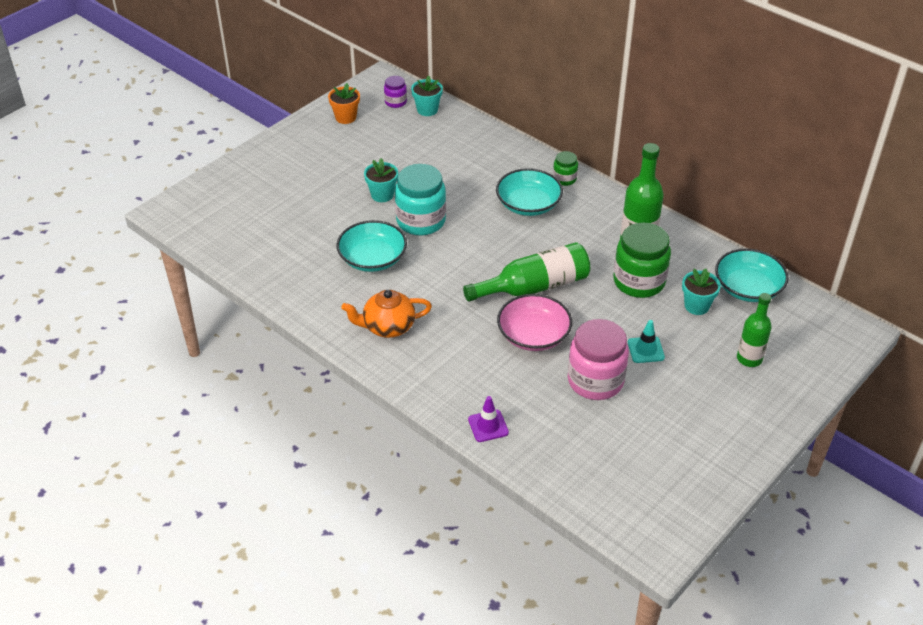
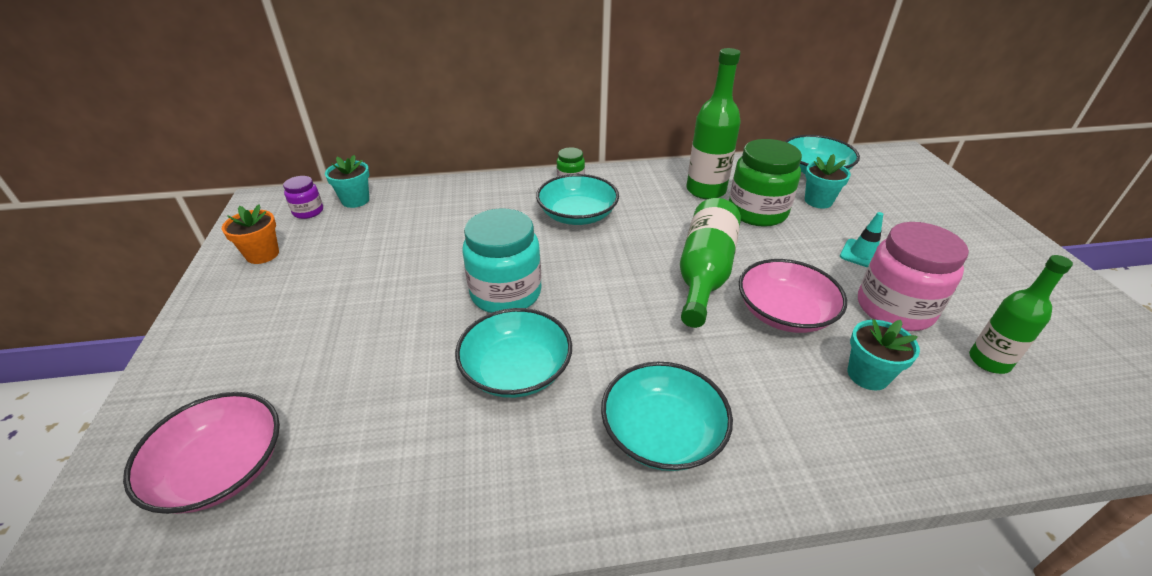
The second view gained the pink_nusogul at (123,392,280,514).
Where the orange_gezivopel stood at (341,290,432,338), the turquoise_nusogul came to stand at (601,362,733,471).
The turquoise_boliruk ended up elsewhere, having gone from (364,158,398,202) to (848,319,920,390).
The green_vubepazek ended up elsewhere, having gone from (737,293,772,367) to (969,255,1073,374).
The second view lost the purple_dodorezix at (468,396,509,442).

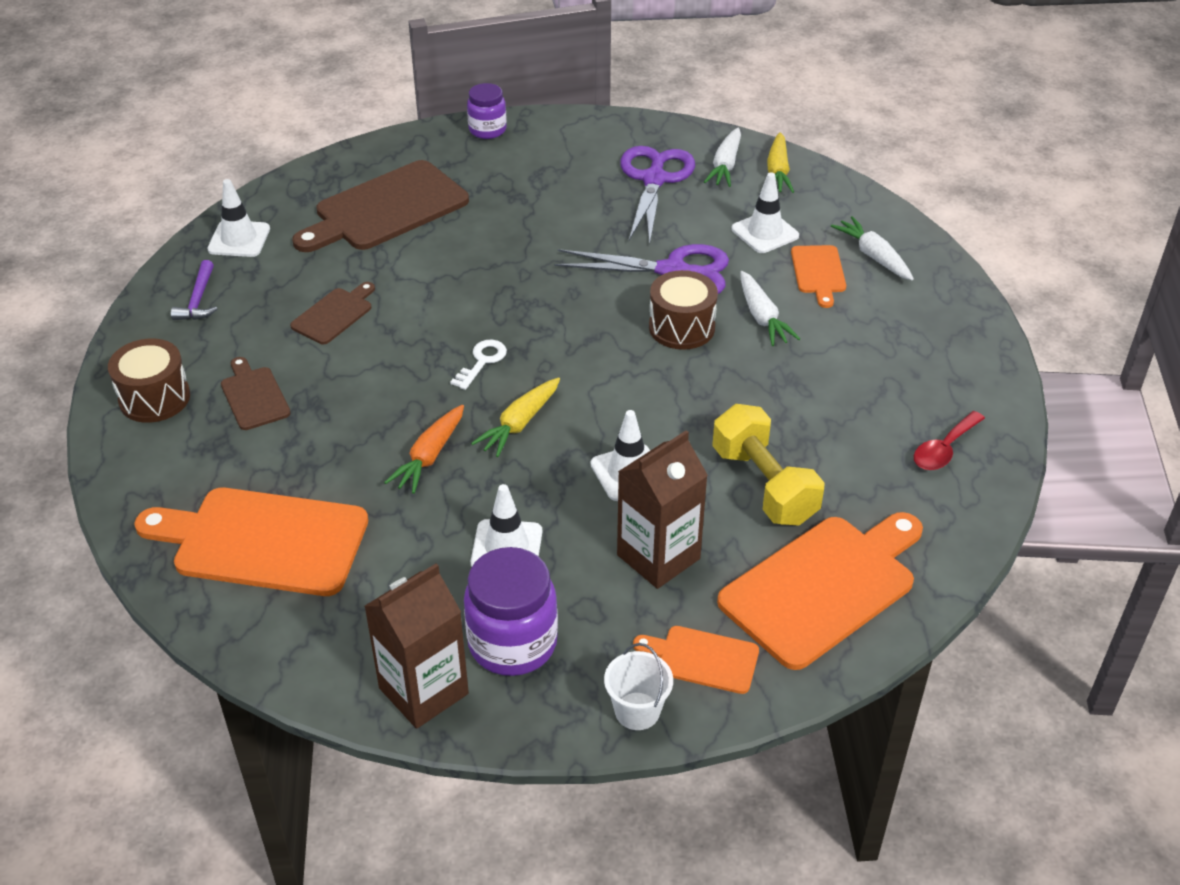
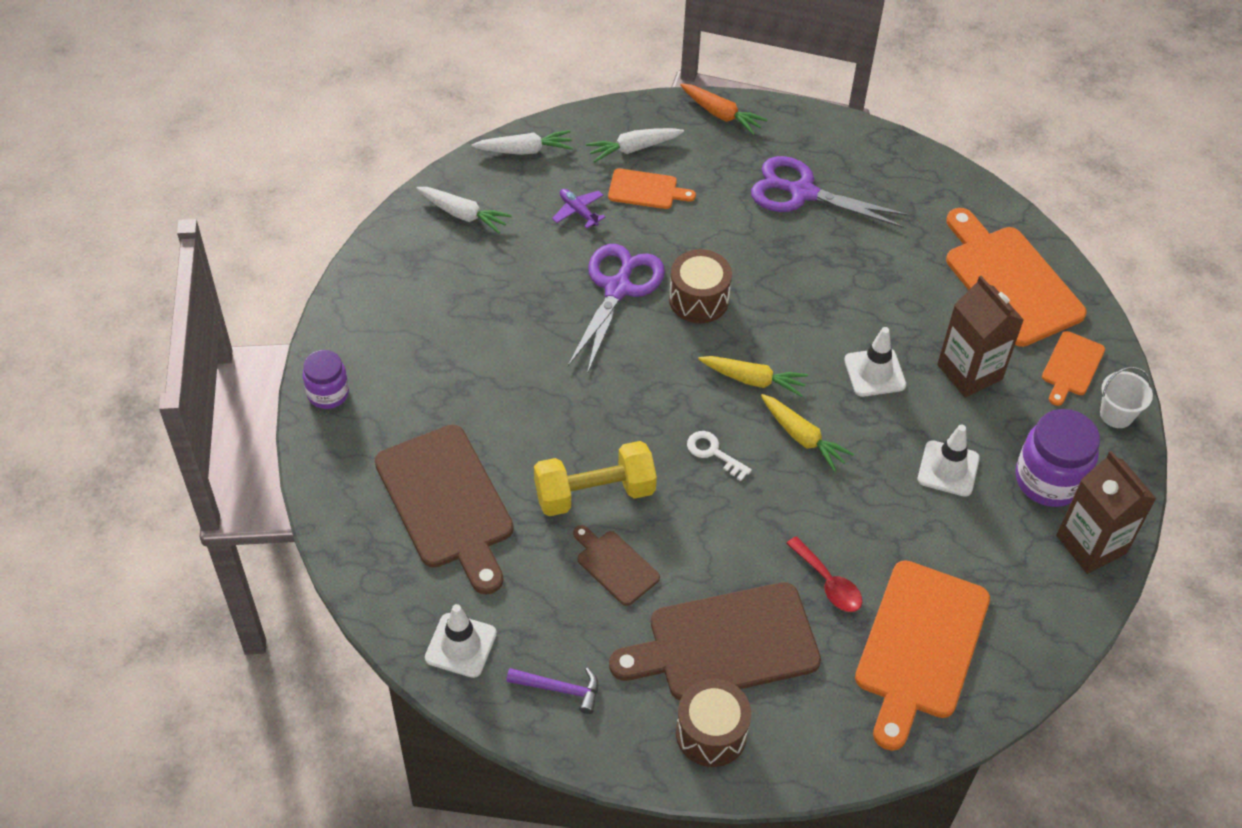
The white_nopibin ended up elsewhere, having gone from (740,271,800,346) to (472,130,573,155).
The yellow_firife ended up elsewhere, having gone from (712,404,824,526) to (534,441,657,516).
Where the white_dodorezix stood at (731,172,799,253), the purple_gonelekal came to stand at (552,189,606,228).
The size of the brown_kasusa at (221,357,291,430) changed by a factor of 1.99.
The orange_nopibin ended up elsewhere, having gone from (384,405,464,494) to (680,83,768,135).
The yellow_nopibin ended up elsewhere, having gone from (767,132,794,193) to (698,356,808,397).
The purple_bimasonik ended up elsewhere, having gone from (620,146,695,245) to (751,156,909,228).
The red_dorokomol ended up elsewhere, having gone from (914,411,985,470) to (786,536,862,612).

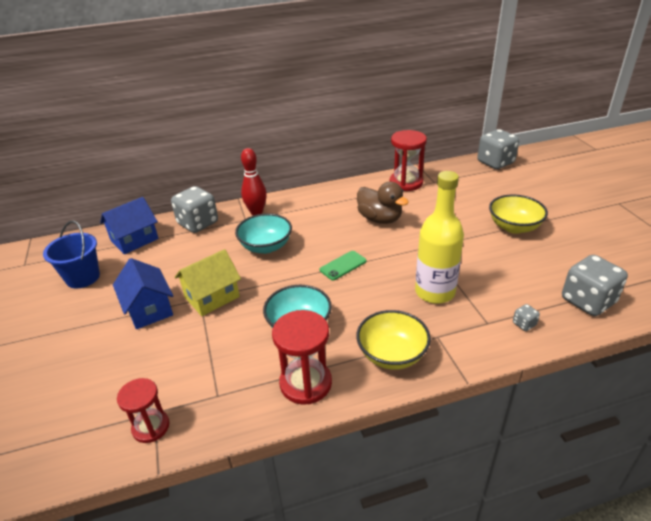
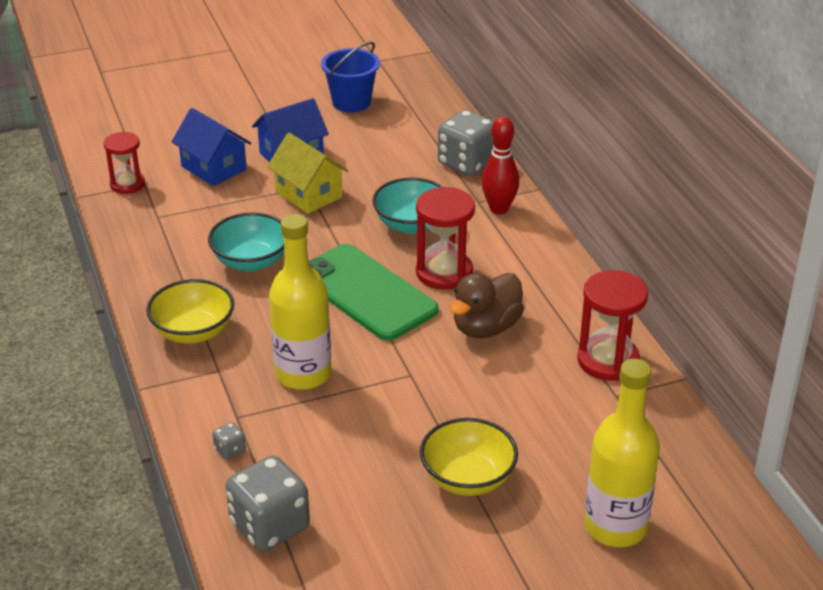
The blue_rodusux ended up elsewhere, having gone from (100,197,159,254) to (172,108,251,186).
The size of the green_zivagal at (320,251,367,280) changed by a factor of 2.24.
The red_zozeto ended up elsewhere, having gone from (272,310,332,405) to (416,187,475,290).
The second view gained the yellow_vubepazek at (584,359,660,547).
The second view lost the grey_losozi at (477,129,519,169).

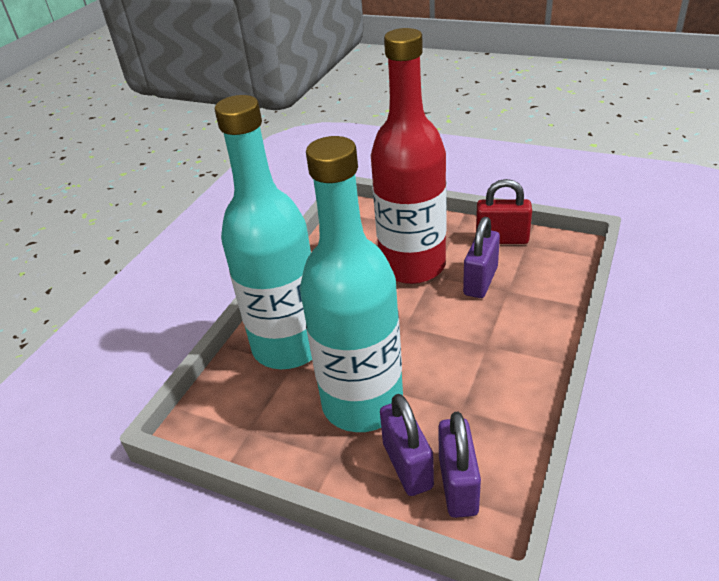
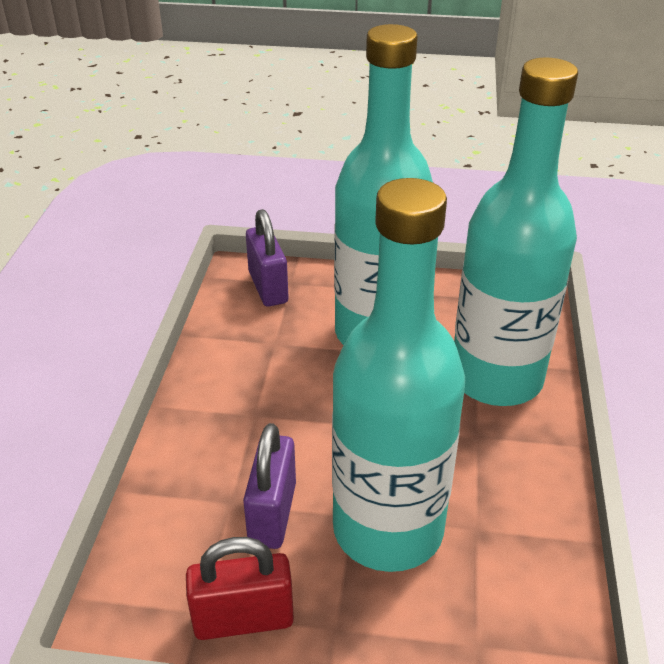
What was the red_vubepazek at (371,28,447,284) turned into the turquoise_vubepazek at (332,178,465,572).
The second view lost the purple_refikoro at (380,394,434,496).

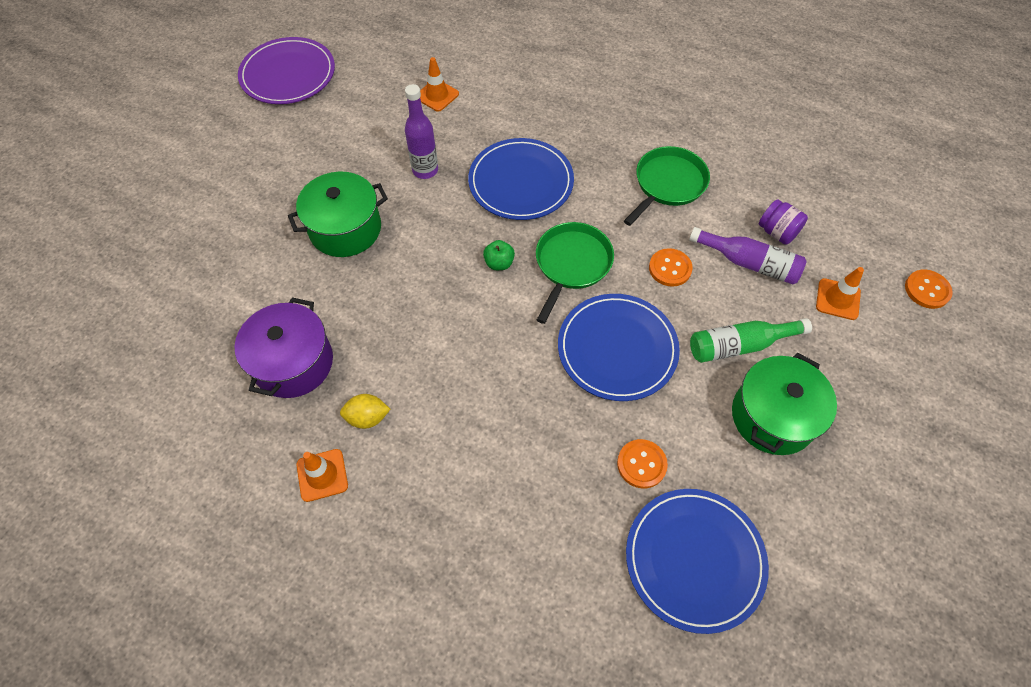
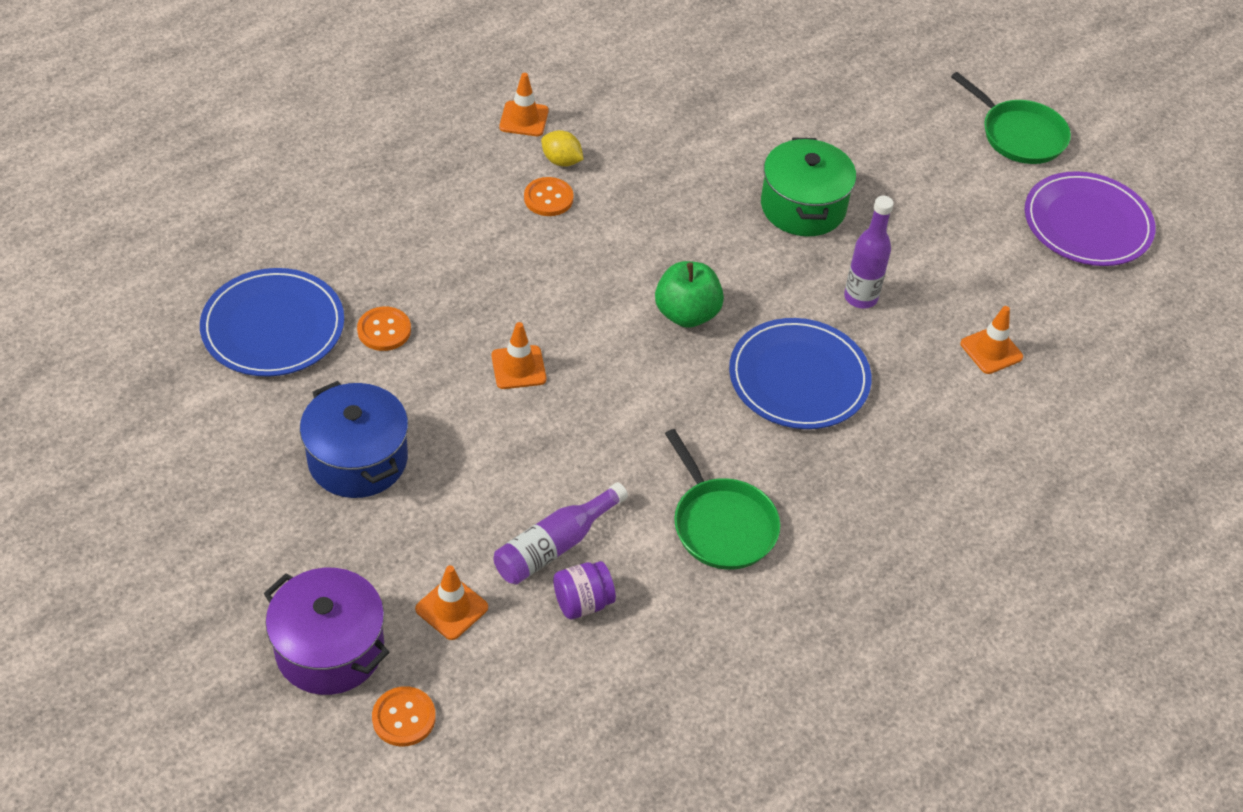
The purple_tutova ended up elsewhere, having gone from (234,297,333,398) to (264,568,389,695).
What was the green_tutova at (732,353,837,455) turned into the blue_tutova at (300,381,408,498).
Where the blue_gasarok stood at (558,294,680,401), the orange_dodorezix came to stand at (491,322,546,389).
The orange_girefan ended up elsewhere, having gone from (649,248,693,287) to (524,177,574,216).
The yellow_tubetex at (340,394,391,429) ended up facing another way, 75 degrees counterclockwise from before.
The size of the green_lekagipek at (483,240,515,270) changed by a factor of 1.78.
The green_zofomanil ended up elsewhere, having gone from (536,222,614,324) to (951,72,1071,164).
The second view lost the green_vubepazek at (690,318,812,363).

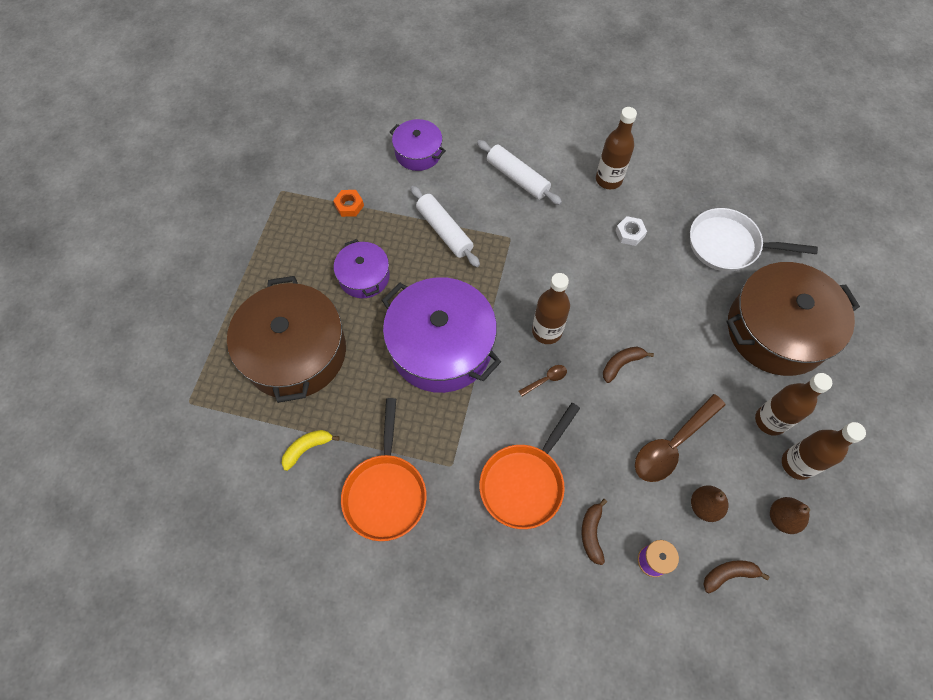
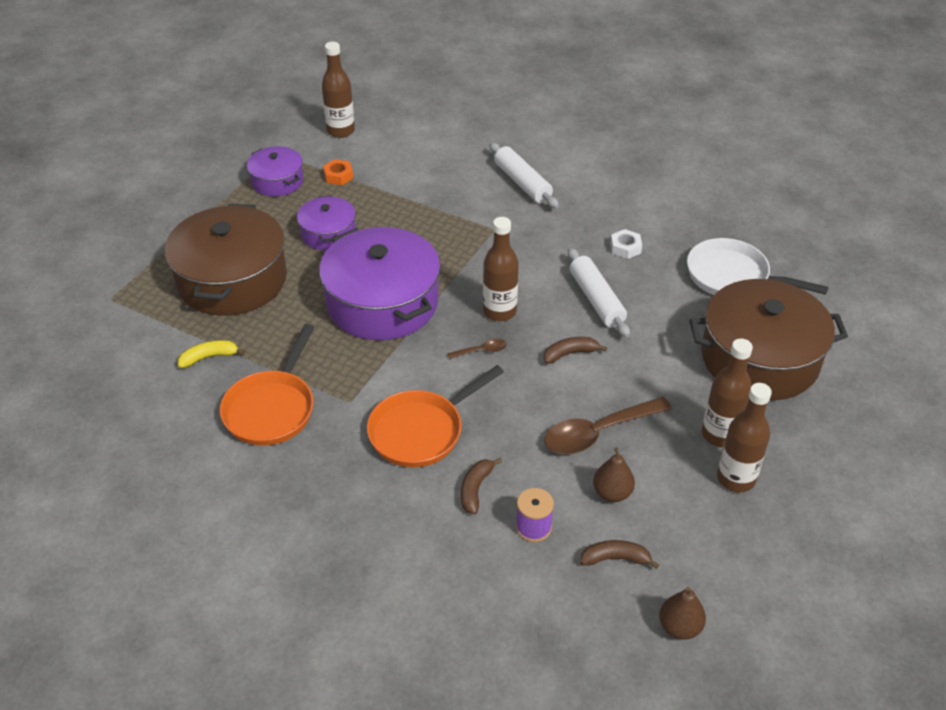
The purple_tutova ended up elsewhere, having gone from (390,119,446,171) to (247,146,304,197).
The brown_vubepazek ended up elsewhere, having gone from (596,107,637,189) to (322,42,355,138).
The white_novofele ended up elsewhere, having gone from (411,186,480,267) to (568,248,630,338).
The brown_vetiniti ended up elsewhere, having gone from (770,497,810,534) to (659,587,706,640).

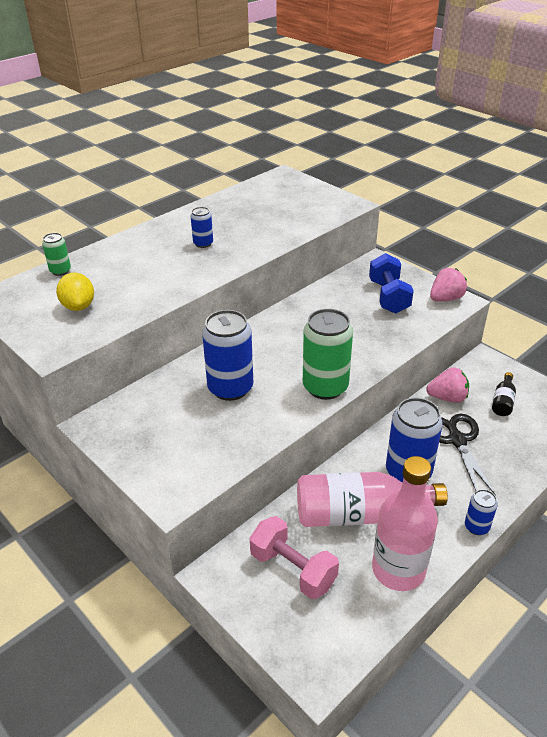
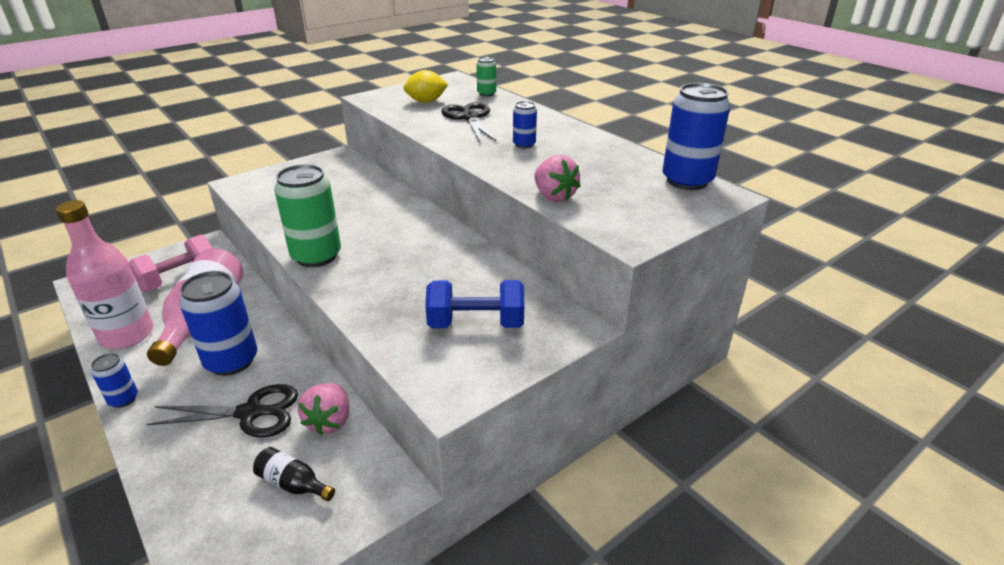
The second view gained the black_bimasonik at (441,102,497,142).
The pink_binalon ended up elsewhere, having gone from (430,268,467,302) to (534,155,581,202).
The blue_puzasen ended up elsewhere, having gone from (202,310,253,401) to (663,83,730,190).

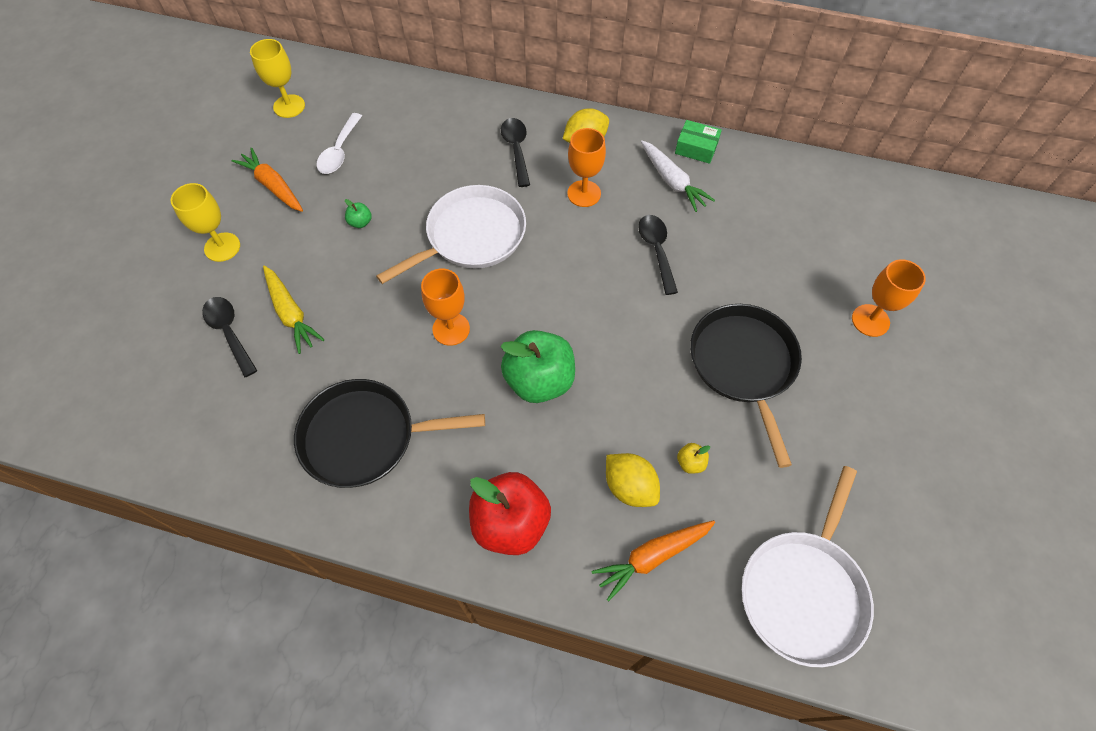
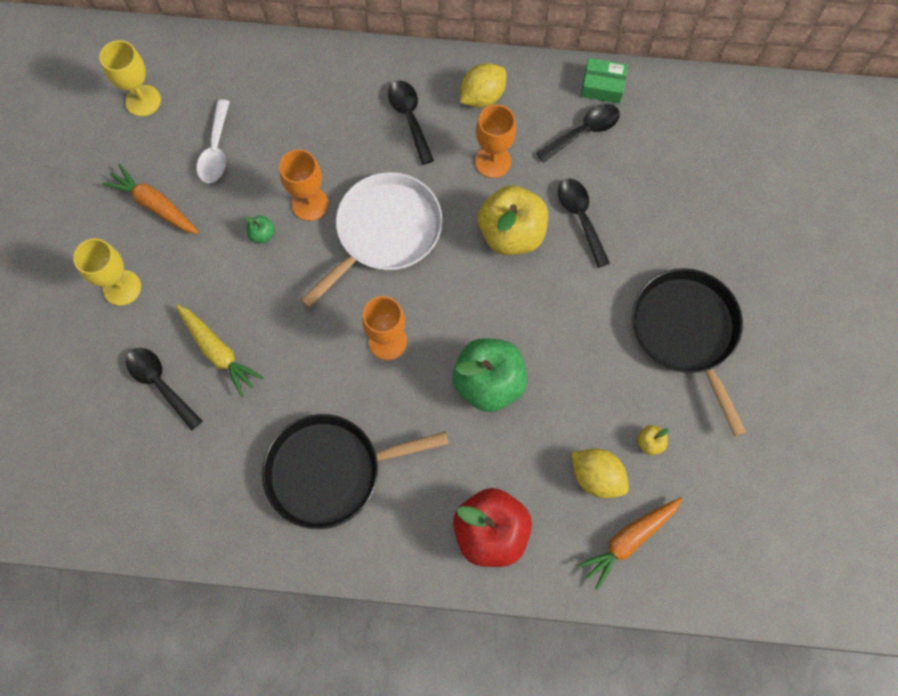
The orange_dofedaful ended up elsewhere, having gone from (852,259,926,337) to (279,149,329,221).
The second view gained the yellow_lekagipek at (478,185,548,255).
Where the white_nopibin stood at (641,140,715,212), the black_dorokomol came to stand at (536,104,620,163).
The second view lost the white_zofomanil at (741,466,874,667).

